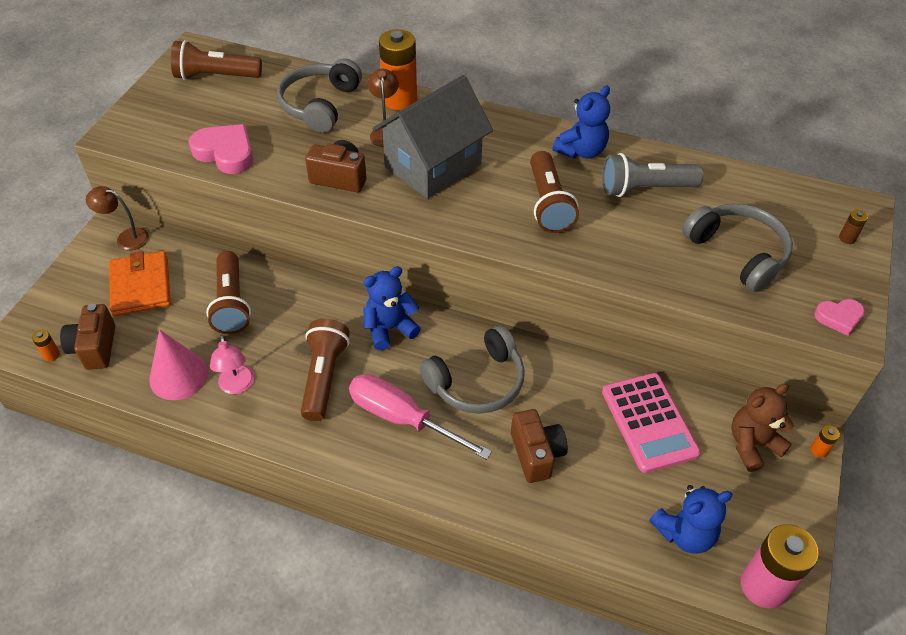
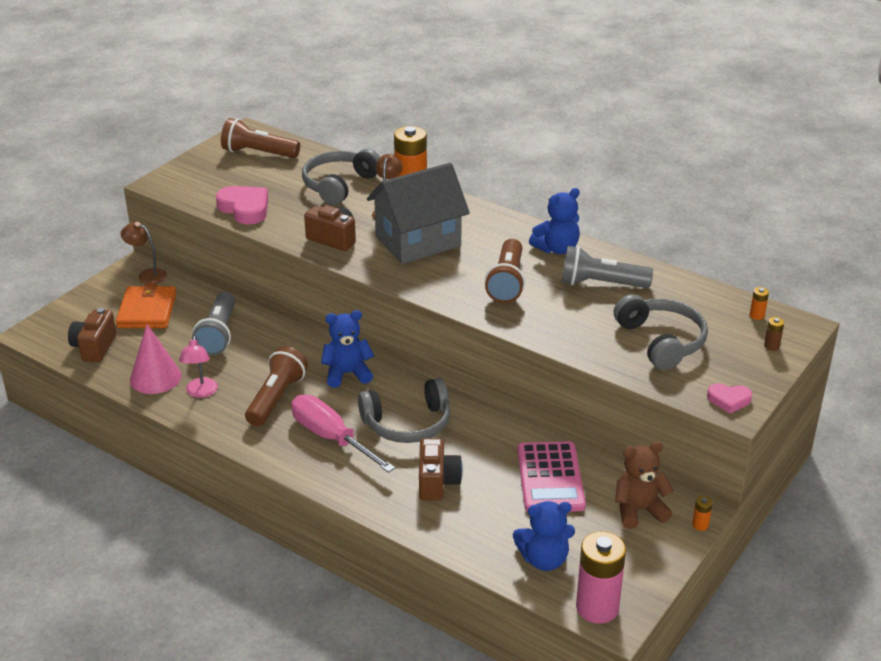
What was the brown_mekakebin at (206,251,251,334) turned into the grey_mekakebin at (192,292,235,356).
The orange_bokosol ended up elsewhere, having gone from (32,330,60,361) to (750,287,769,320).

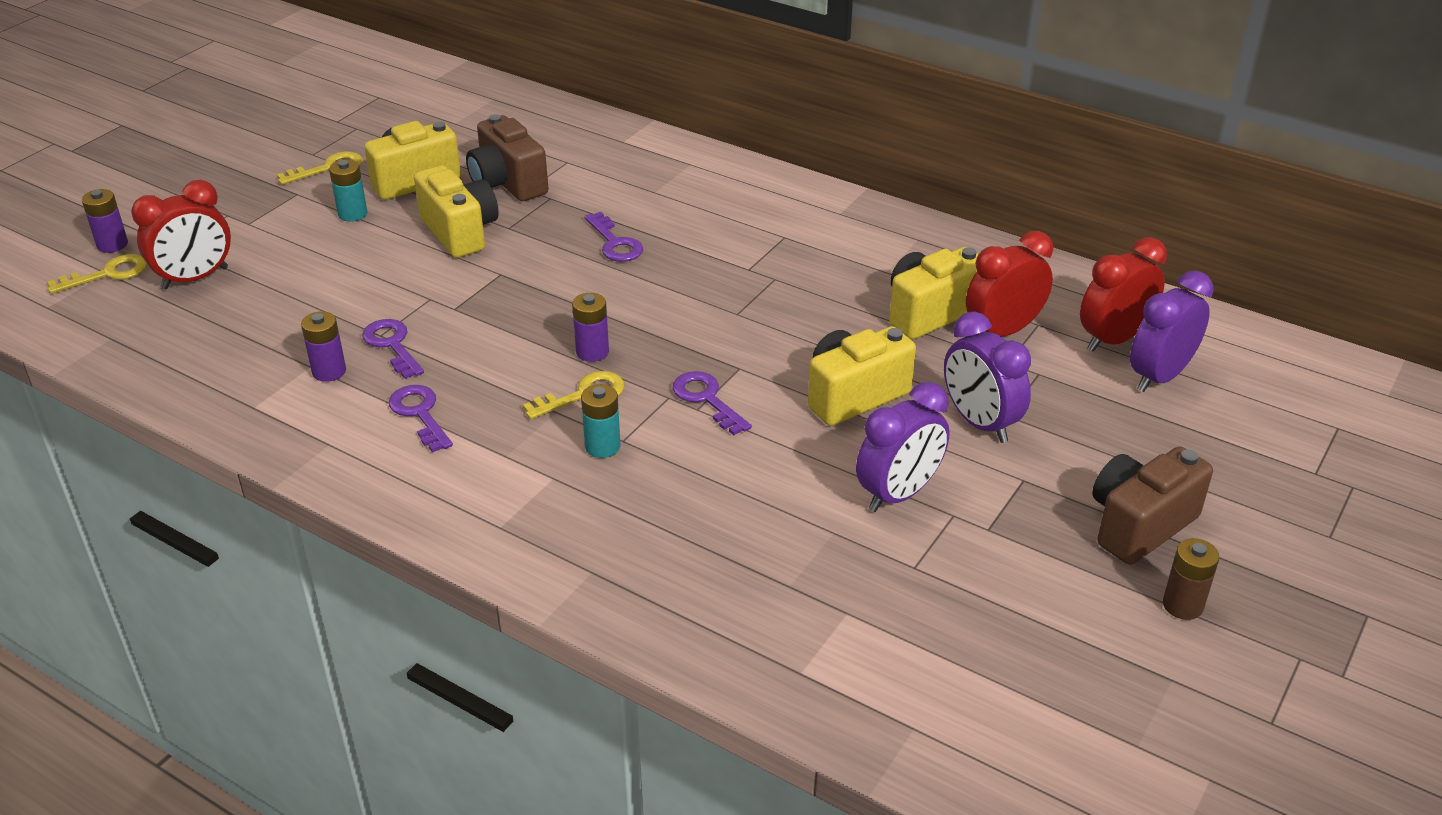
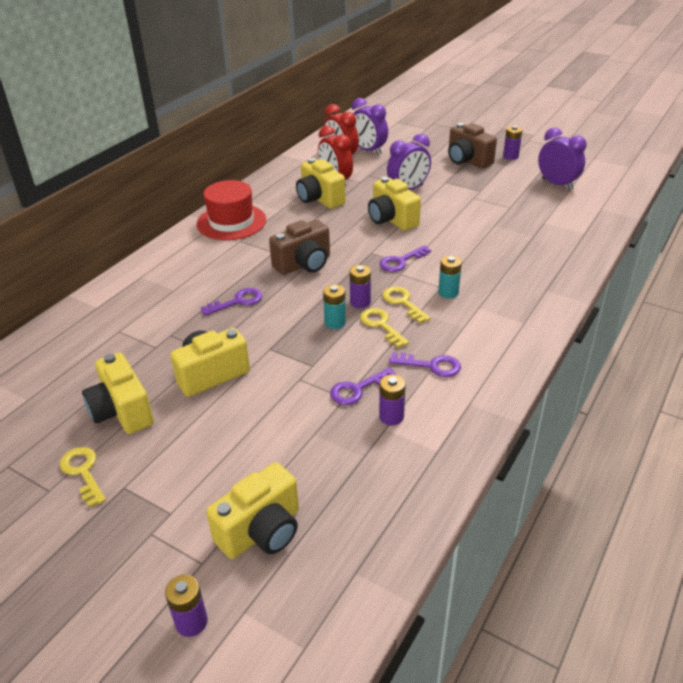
The second view gained the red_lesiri at (197,180,266,240).
Where the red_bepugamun stood at (131,180,231,289), the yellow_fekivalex came to stand at (206,462,299,559).
The brown_fekivalex ended up elsewhere, having gone from (466,114,549,201) to (269,220,330,275).
The turquoise_bokosol ended up elsewhere, having gone from (329,160,367,222) to (323,284,346,329).
The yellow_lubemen ended up elsewhere, having gone from (47,254,147,294) to (360,308,409,348).
The purple_lubemen at (389,385,453,452) ended up facing another way, 135 degrees counterclockwise from before.
What was the brown_bokosol at (1163,538,1220,620) turned into the purple_bokosol at (503,126,523,160).
The purple_bepugamun ended up elsewhere, having gone from (856,382,950,512) to (538,127,587,190).

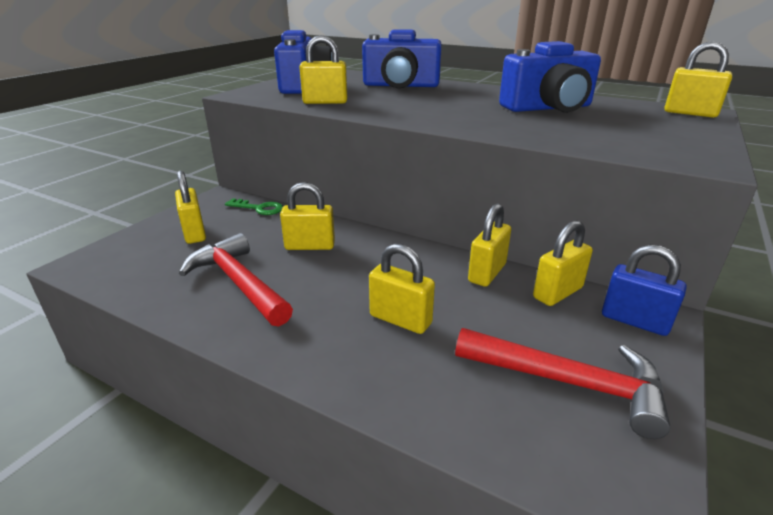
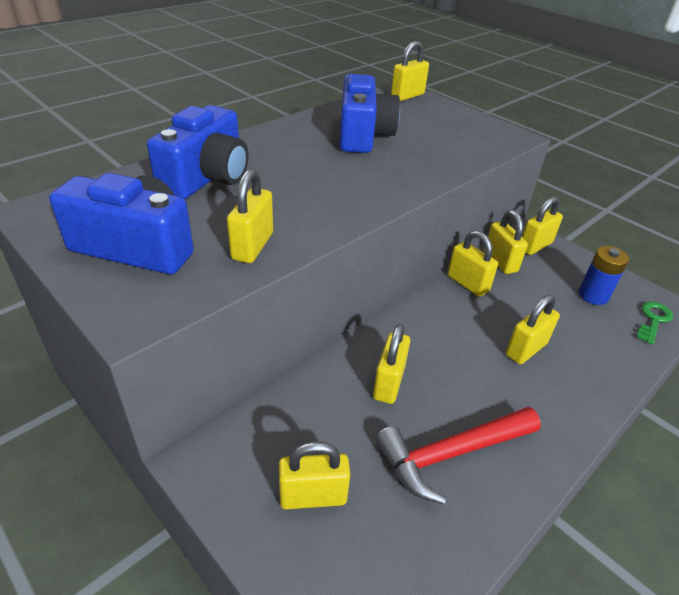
What was the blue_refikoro at (602,245,686,336) turned into the yellow_refikoro at (522,197,563,255).
Where the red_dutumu stood at (455,328,671,439), the blue_bokosol came to stand at (579,246,629,305).
The green_lubemen ended up elsewhere, having gone from (225,198,283,215) to (637,302,673,345).

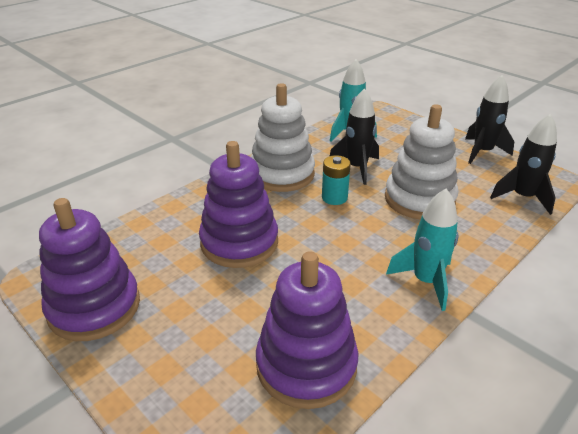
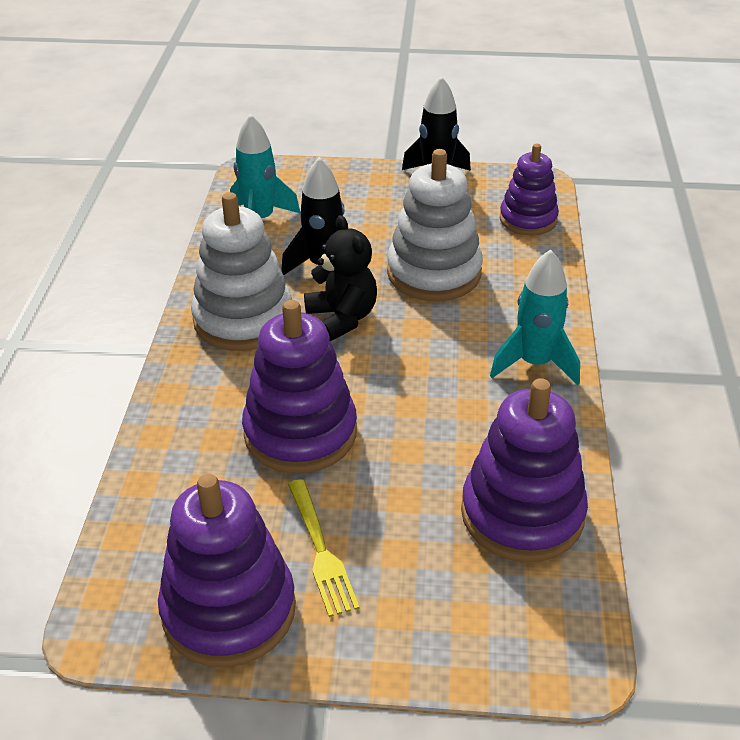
The second view gained the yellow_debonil at (288,479,359,617).
Where the turquoise_bokosol stood at (322,155,351,205), the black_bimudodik came to stand at (304,215,377,341).
Where the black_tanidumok stood at (490,113,557,215), the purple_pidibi came to stand at (500,144,559,235).

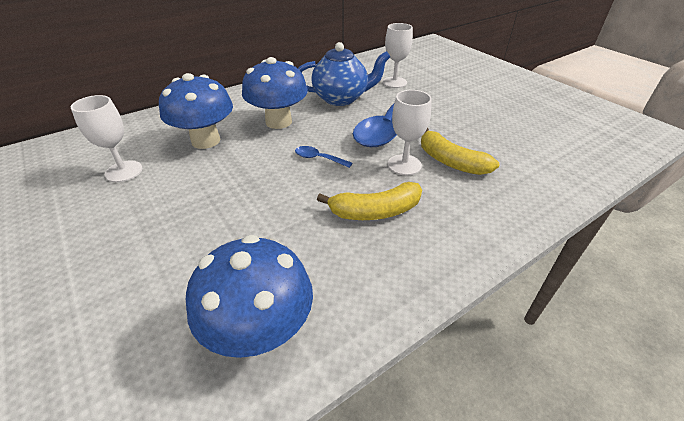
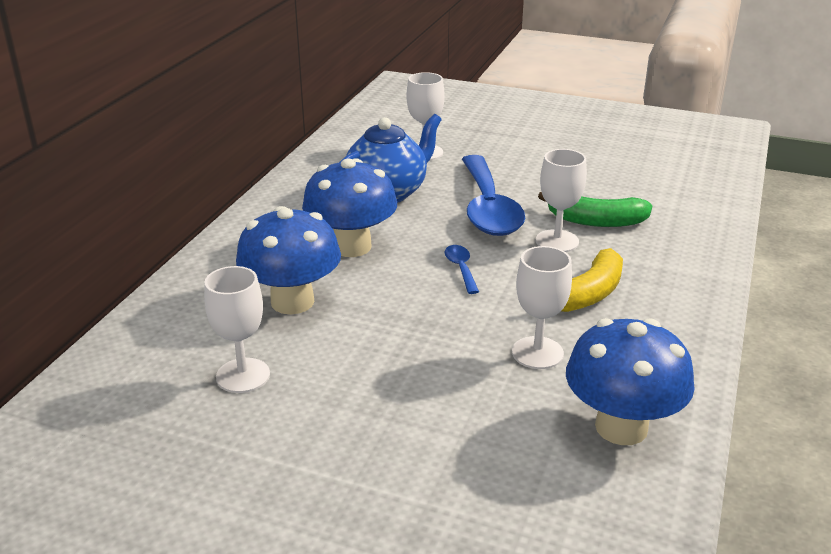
The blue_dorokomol at (295,146,352,168) ended up facing another way, 90 degrees clockwise from before.
The second view gained the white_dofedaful at (512,246,572,369).
What was the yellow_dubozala at (421,128,499,175) turned into the green_dubozala at (538,192,652,227).

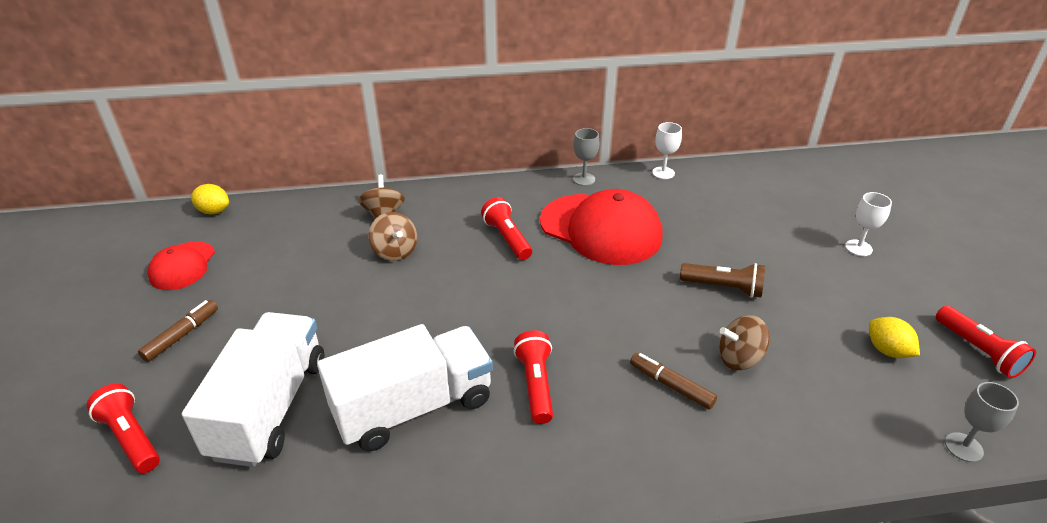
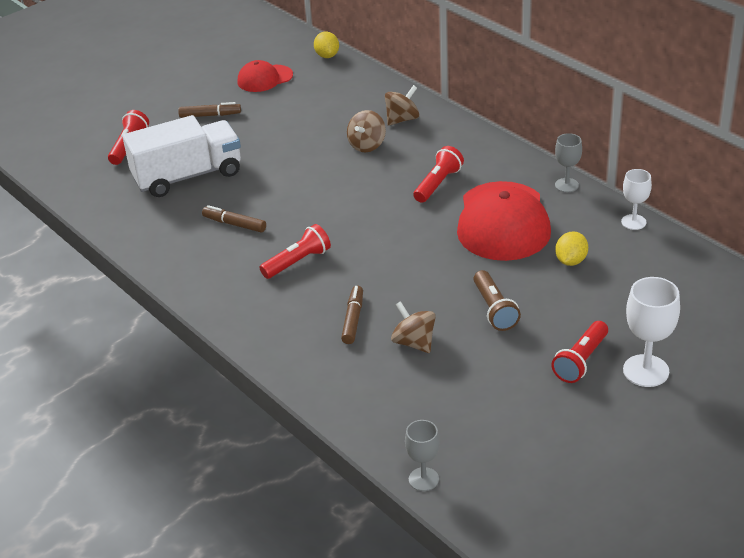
Where the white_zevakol stood at (317,324,493,451), the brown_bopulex came to stand at (202,205,266,232).
The red_mekakebin ended up elsewhere, having gone from (936,306,1036,378) to (552,321,608,383).
The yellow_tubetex ended up elsewhere, having gone from (869,317,920,358) to (555,231,588,266).
The size of the white_dofedaful at (845,192,892,256) changed by a factor of 1.60.

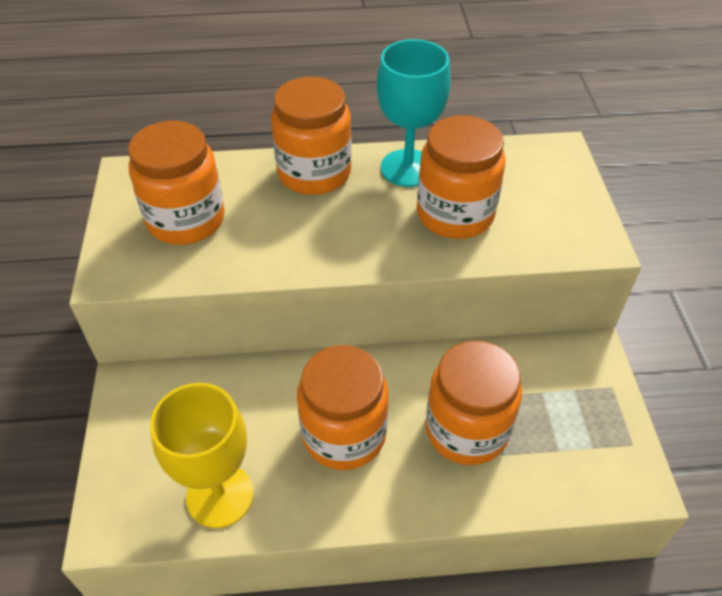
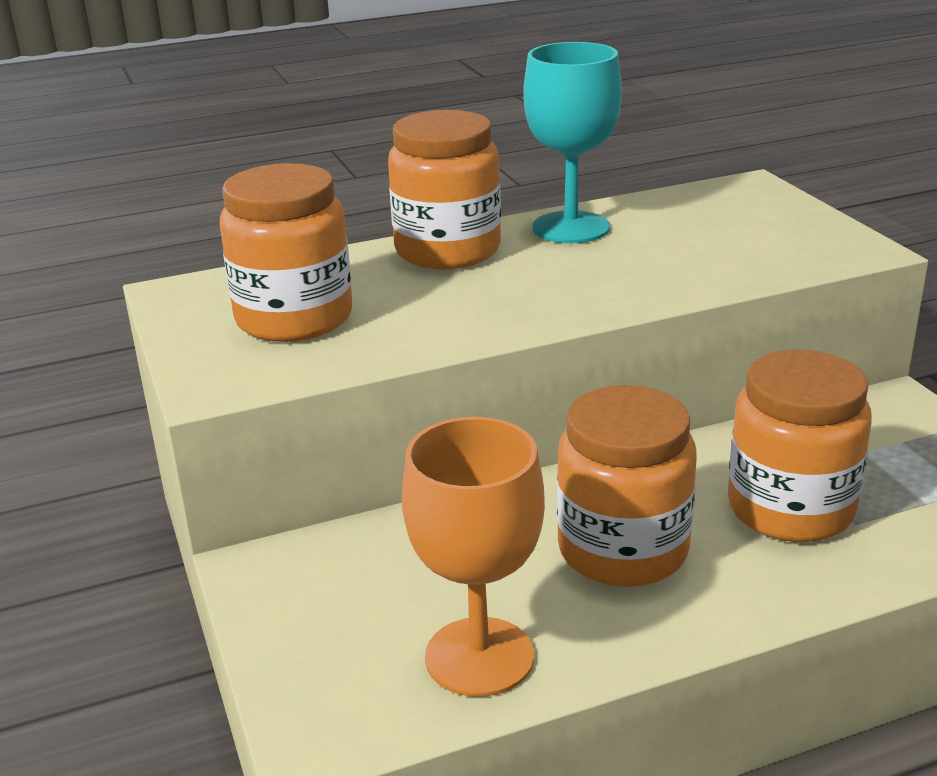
What was the yellow_dofedaful at (150,383,254,528) turned into the orange_dofedaful at (402,417,545,697).
The second view lost the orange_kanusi at (417,115,505,239).

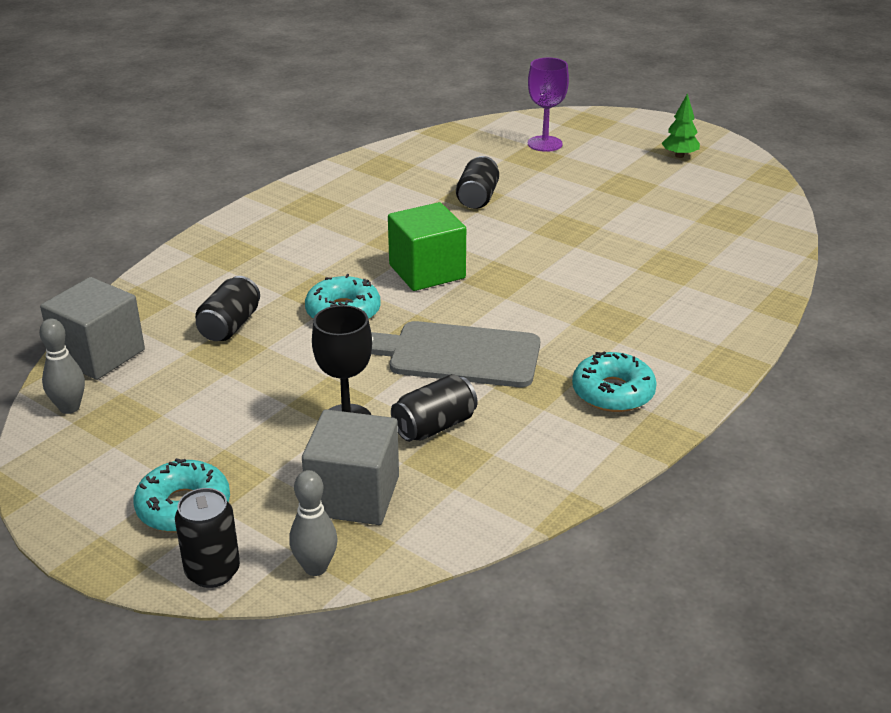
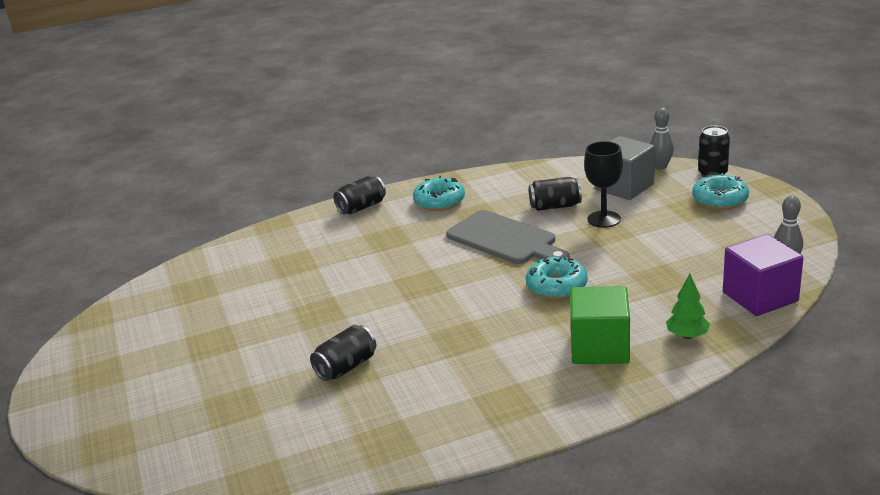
The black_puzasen ended up elsewhere, having gone from (195,276,260,341) to (334,175,386,215).
The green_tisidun ended up elsewhere, having gone from (388,202,466,291) to (570,286,630,364).
The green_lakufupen ended up elsewhere, having gone from (661,93,700,158) to (666,274,710,339).
What was the grey_tisidun at (40,277,145,380) turned into the purple_tisidun at (723,234,803,316).
The second view lost the purple_dofedaful at (528,58,569,152).

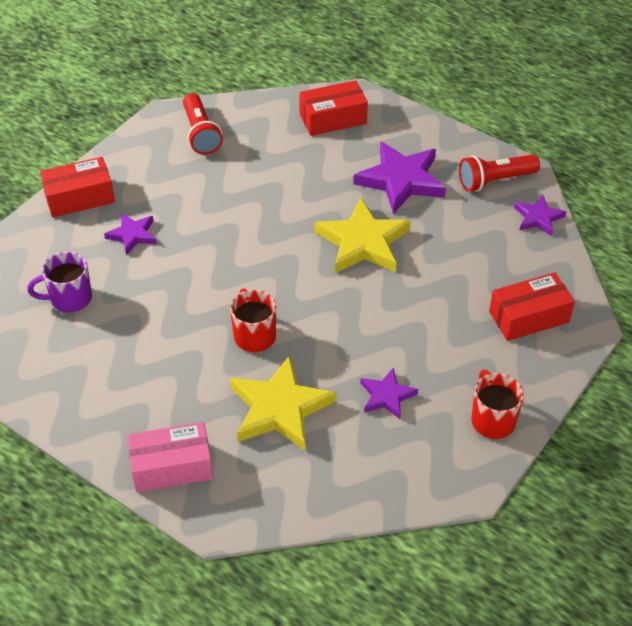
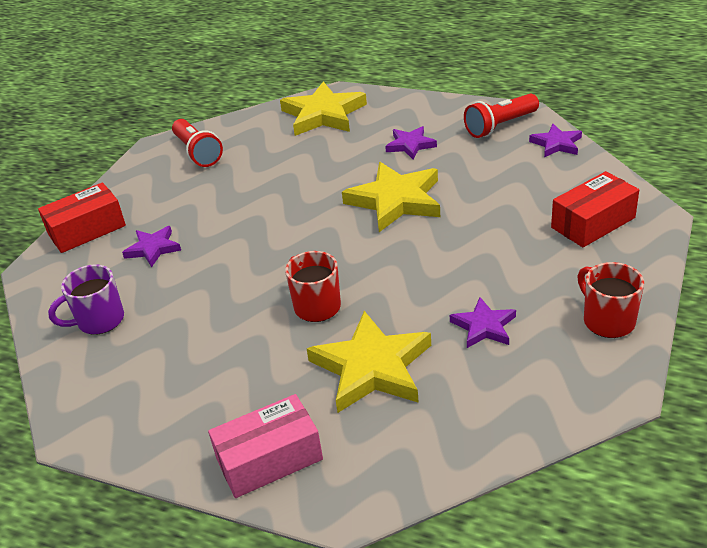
Where the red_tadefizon stood at (299,80,368,136), the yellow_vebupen came to stand at (280,82,367,136).
The size of the purple_vebupen at (353,141,446,214) changed by a factor of 0.55.

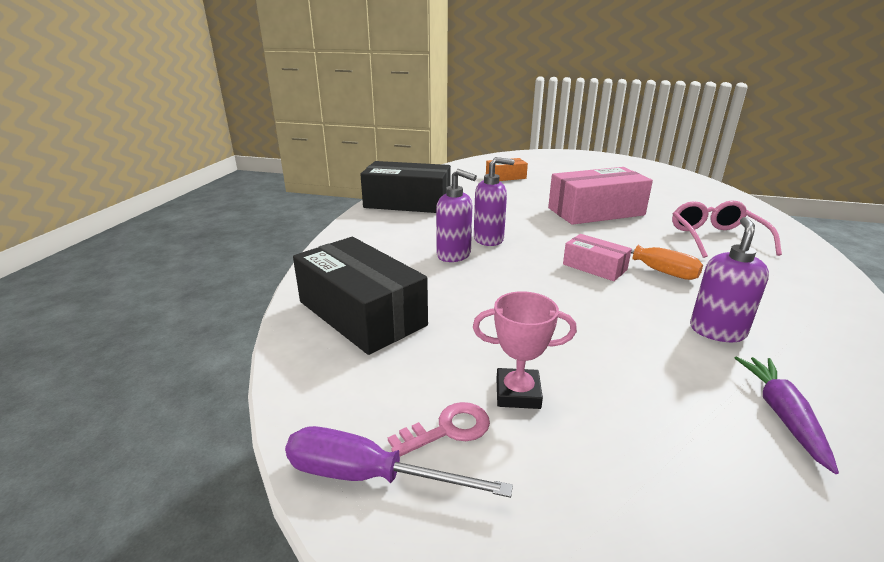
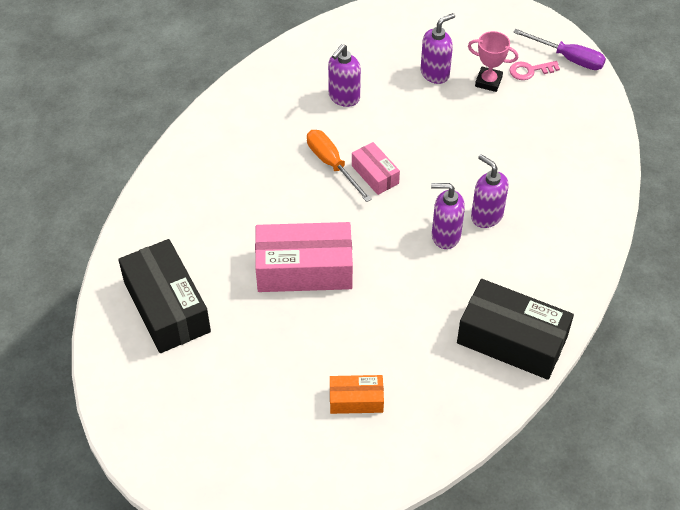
The black_tadefizon ended up elsewhere, having gone from (293,237,428,355) to (118,239,211,353).
The second view gained the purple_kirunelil at (421,13,455,84).
The second view lost the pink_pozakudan at (672,200,782,258).
The second view lost the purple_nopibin at (735,356,839,474).

